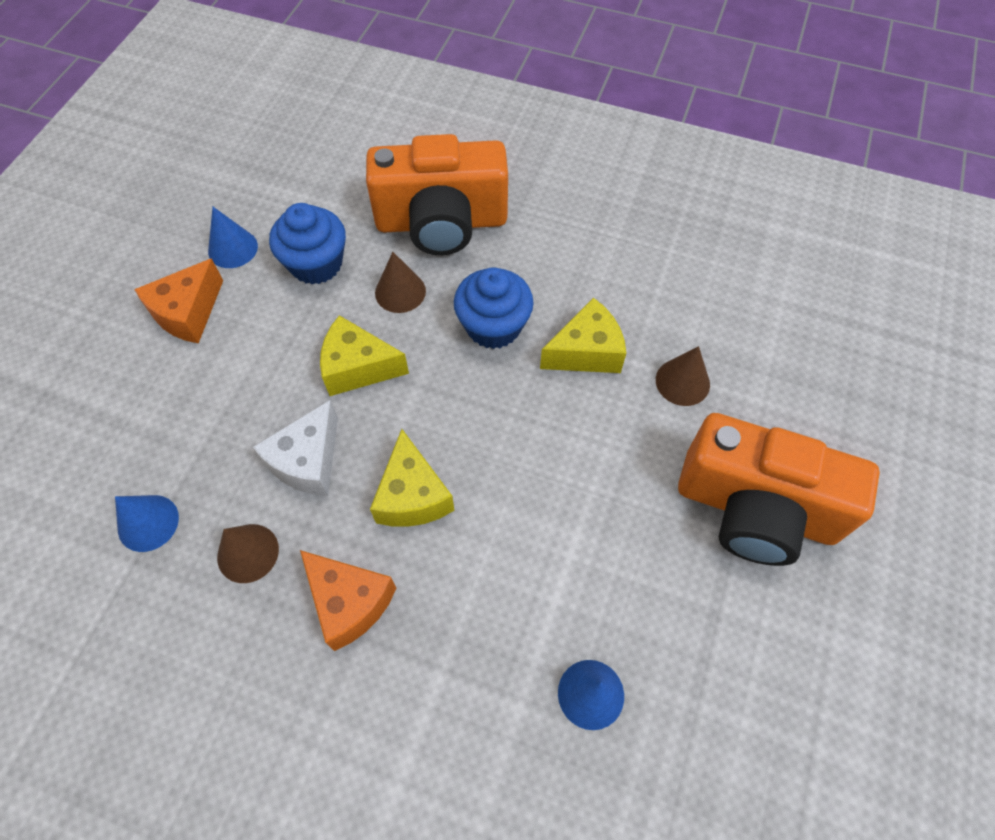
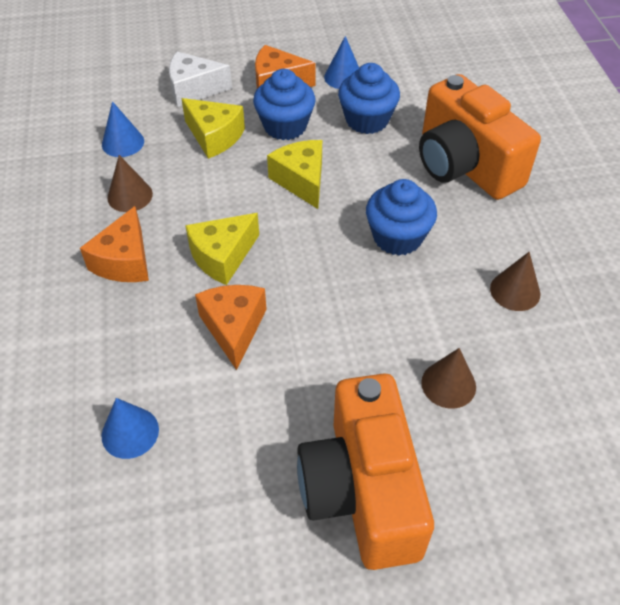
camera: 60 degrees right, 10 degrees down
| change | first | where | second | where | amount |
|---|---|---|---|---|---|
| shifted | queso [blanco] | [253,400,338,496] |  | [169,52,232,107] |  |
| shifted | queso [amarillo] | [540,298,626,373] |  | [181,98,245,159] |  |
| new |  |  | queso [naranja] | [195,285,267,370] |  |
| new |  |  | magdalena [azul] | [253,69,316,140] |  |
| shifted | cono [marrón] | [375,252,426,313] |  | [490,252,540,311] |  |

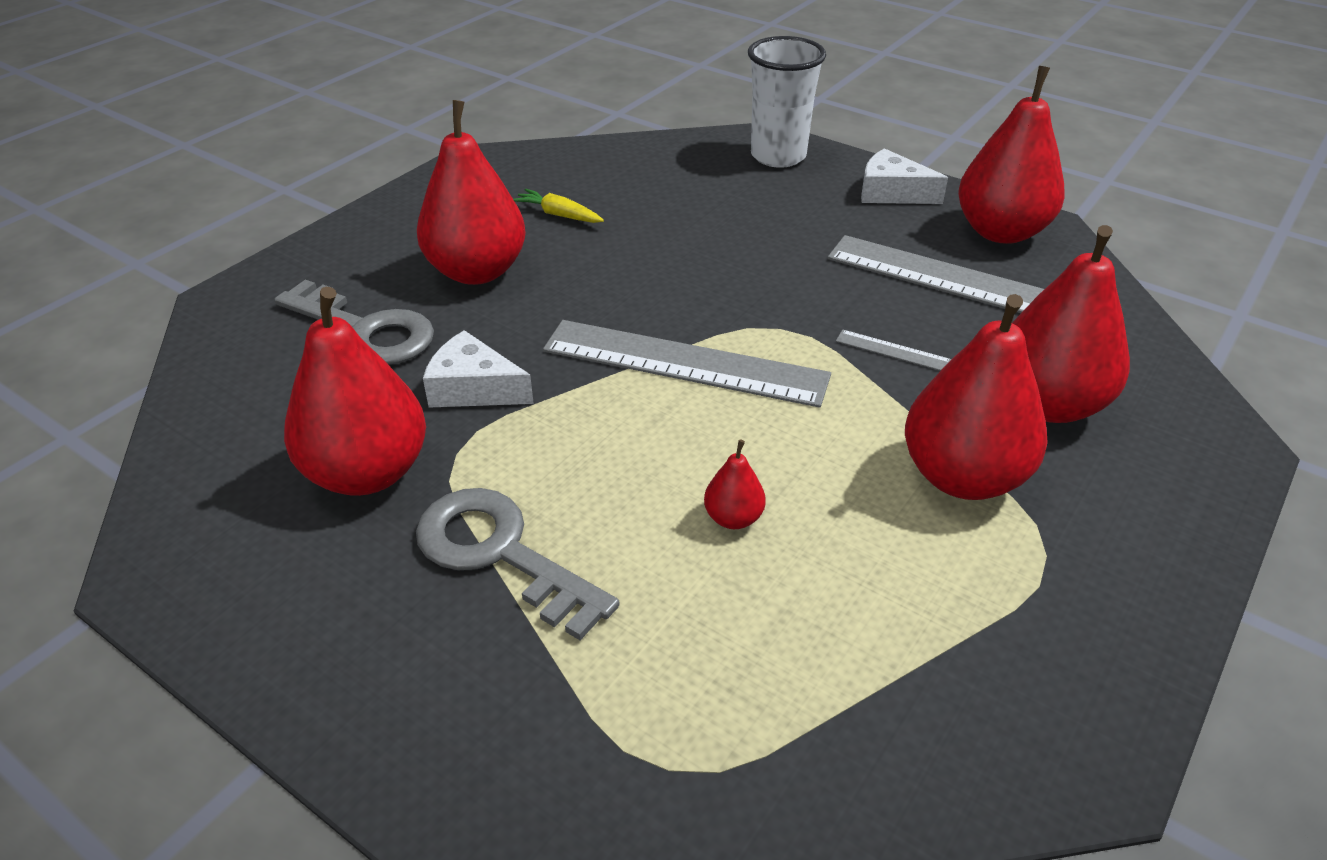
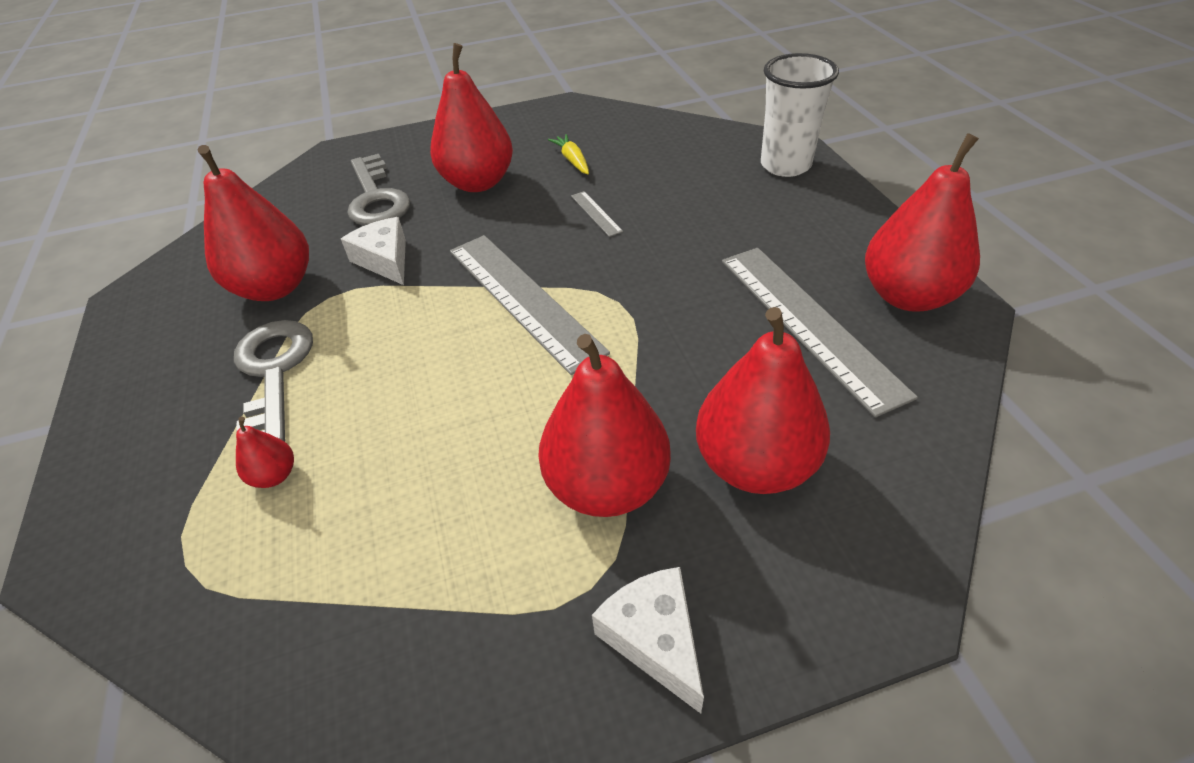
camera: 40 degrees right, 5 degrees up
| change | first | where | second | where | amount |
|---|---|---|---|---|---|
| shifted | pera [rojo] | [704,439,766,529] |  | [236,417,294,488] |  |
| shifted | regla [gris] | [836,330,951,371] |  | [571,191,623,237] |  |
| shifted | queso [blanco] | [861,148,948,204] |  | [592,567,704,714] |  |

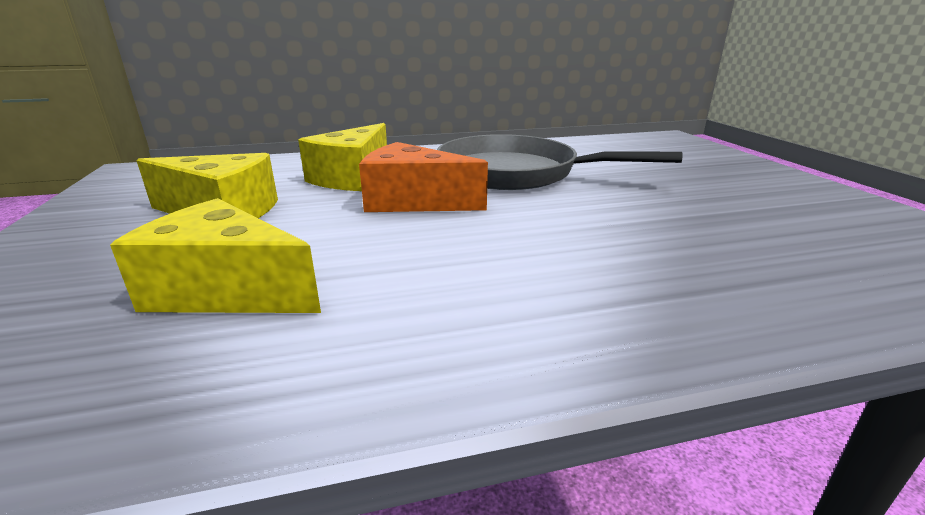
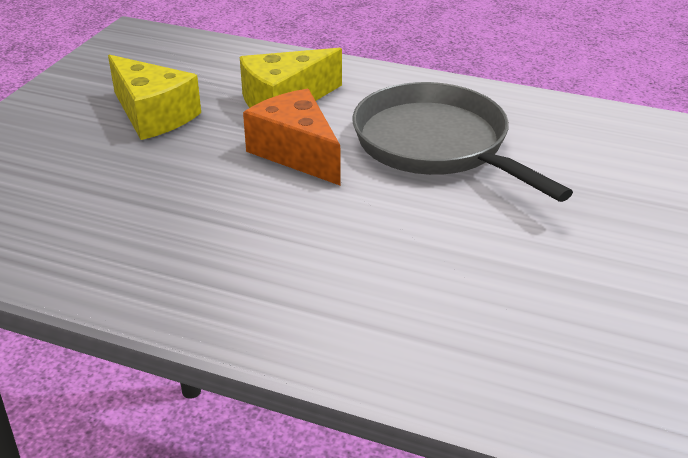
camera: 35 degrees right, 10 degrees up
| change | first | where | second | where | amount |
|---|---|---|---|---|---|
| gone | queso [amarillo] | [110,198,321,313] |  |  |  |

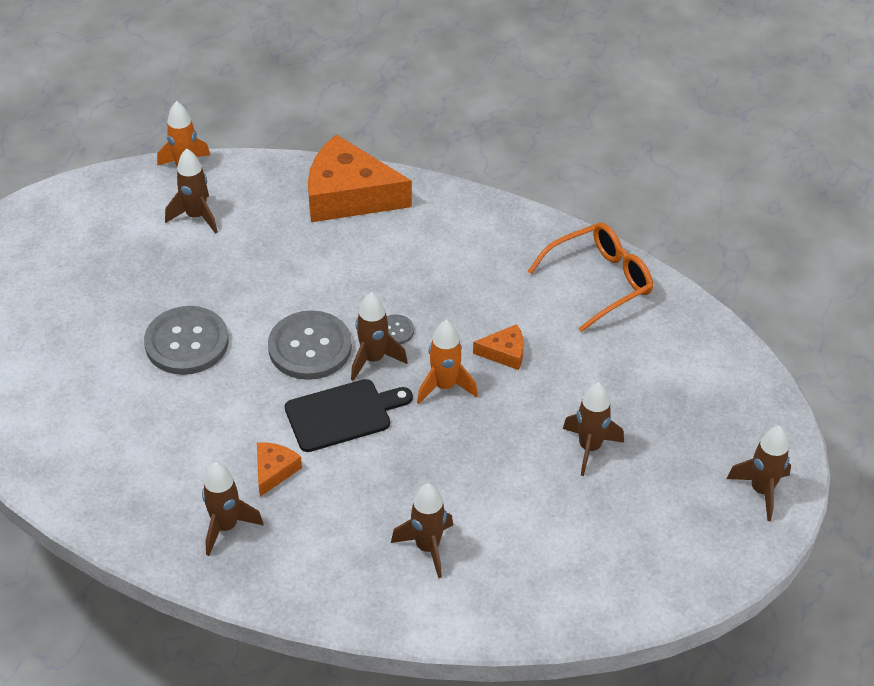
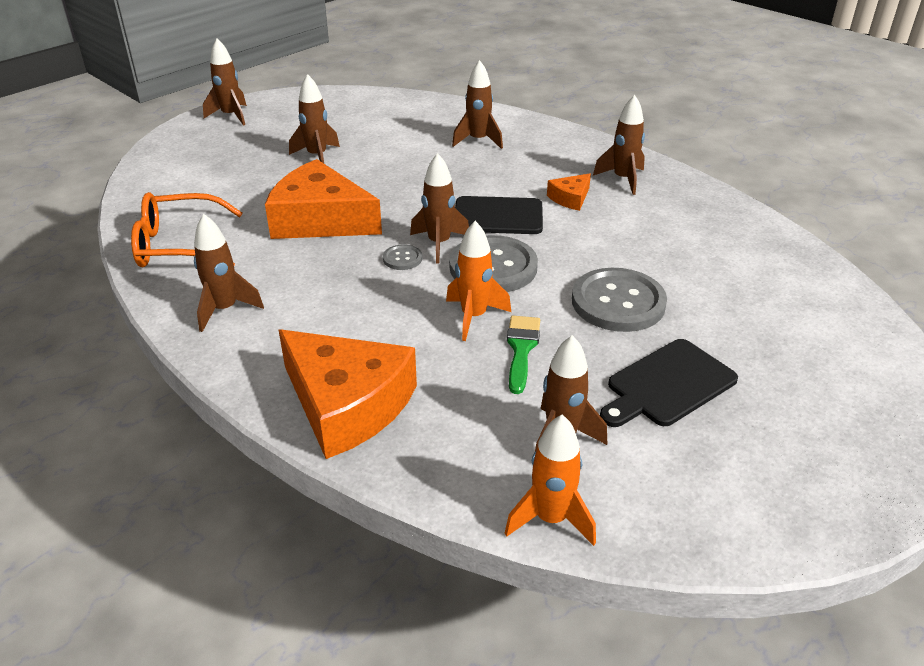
camera: 155 degrees left, 10 degrees down
| change | first | where | second | where | amount |
|---|---|---|---|---|---|
| new |  |  | cohete [marrón] | [194,214,264,332] |  |
| scaled | queso [naranja] | [473,324,524,370] |  | [265,159,382,239] | x2.21 |
| shifted | cohete [naranja] | [417,320,478,404] |  | [446,221,511,341] |  |
| new |  |  | pincel [verde] | [507,316,540,394] |  |
| new |  |  | tabla de cortar [negro] | [600,339,738,427] |  |

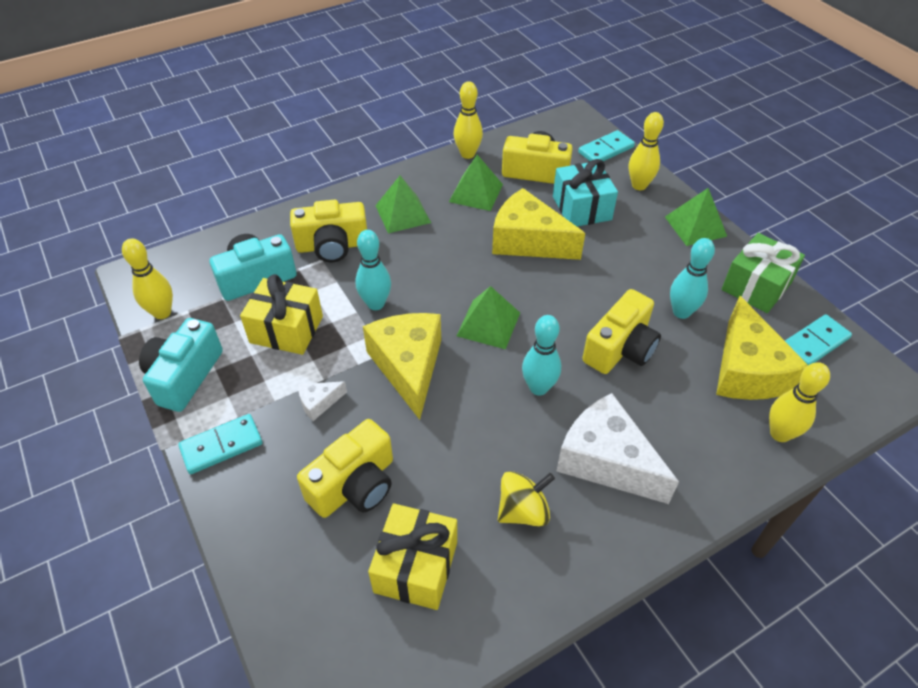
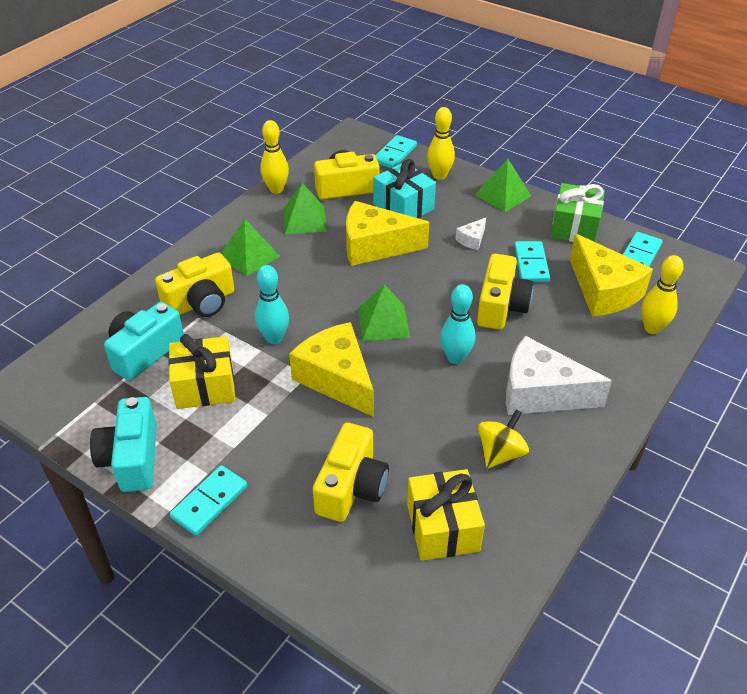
camera: 25 degrees left, 5 degrees down
| change | first | where | second | where | amount |
|---|---|---|---|---|---|
| shifted | queso [blanco] | [298,381,347,421] |  | [455,218,486,250] |  |
| swapped | bolo [turquesa] | [670,238,715,319] | ficha de dominó [turquesa] | [514,241,550,282] |  |
| gone | bolo [amarillo] | [122,239,173,319] |  |  |  |

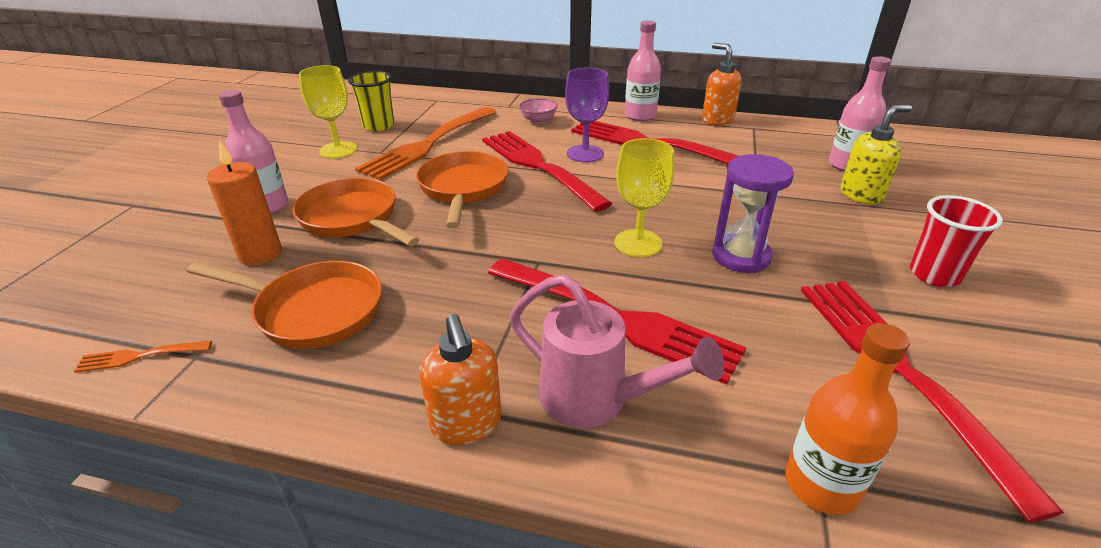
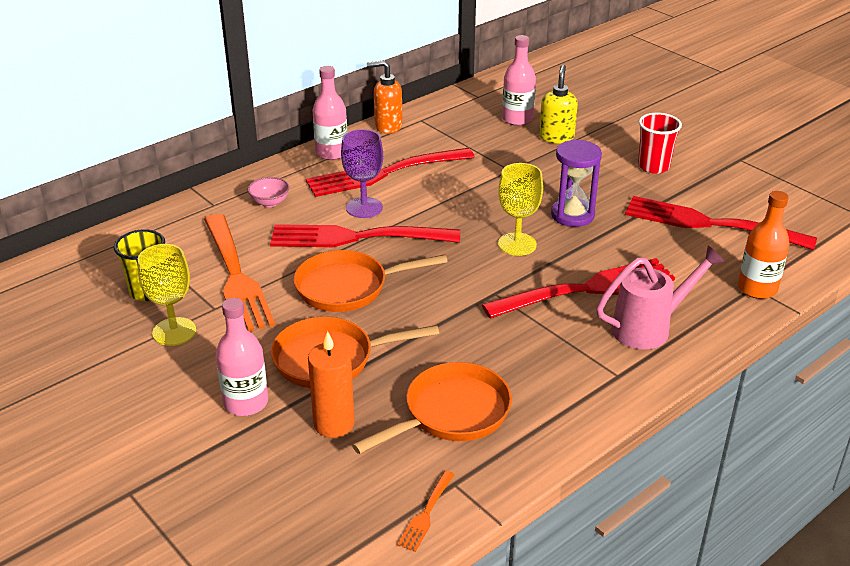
camera: 55 degrees left, 0 degrees up
| change | first | where | second | where | amount |
|---|---|---|---|---|---|
| rotated | sartén [naranja] | [416,151,508,229] |  | [294,250,448,312] | 45 degrees counterclockwise |
| gone | dispensador de jabón [naranja] | [420,314,502,445] |  |  |  |

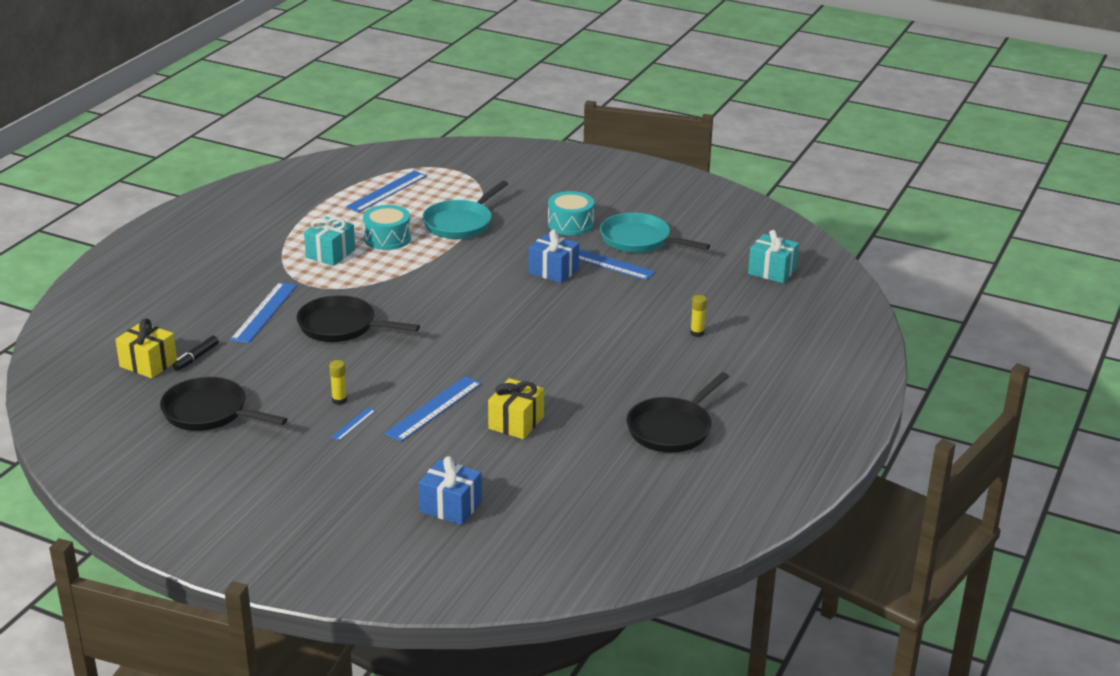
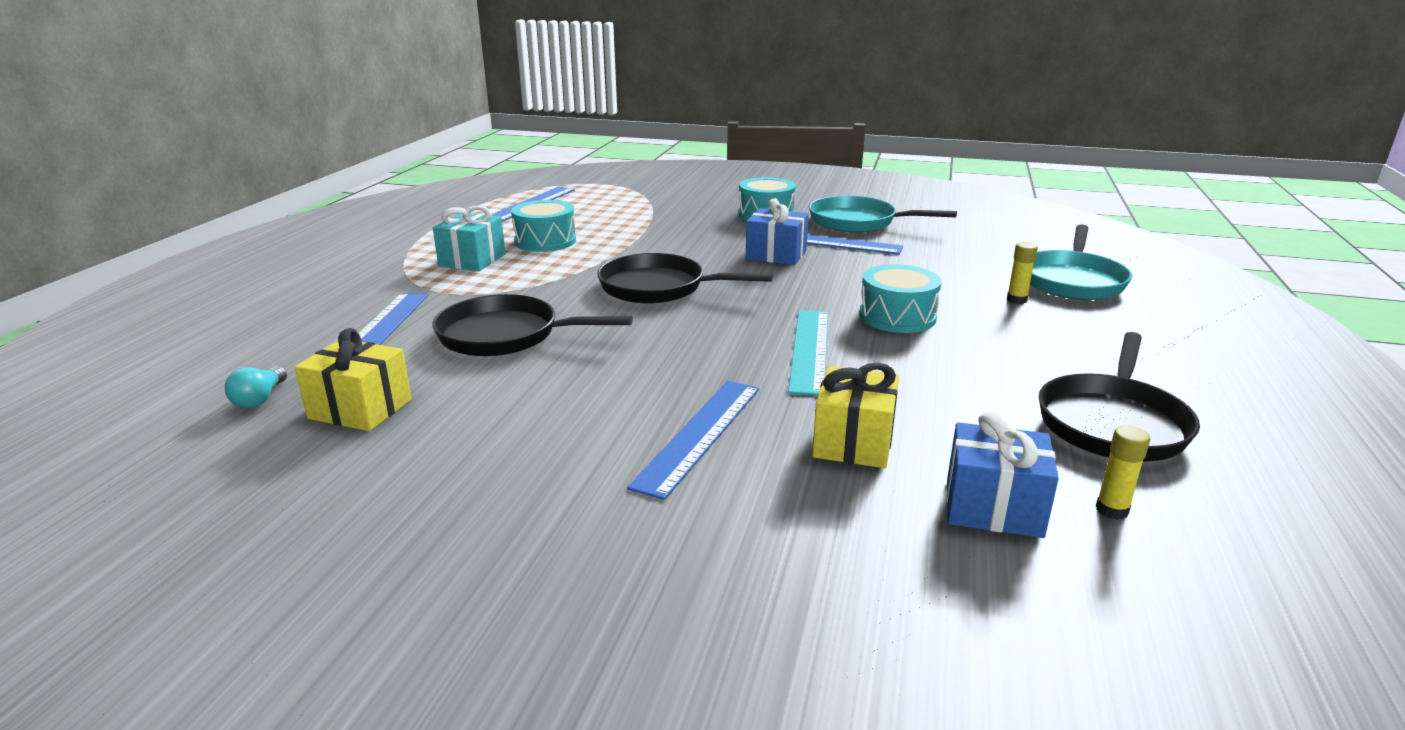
camera: 10 degrees left, 5 degrees down
| change | first | where | second | where | amount |
|---|---|---|---|---|---|
| swapped | rotulador [negro] | [172,336,219,371] | bombilla [turquesa] | [225,366,287,408] |  |
| shifted | regalo [amarillo] | [115,318,177,378] |  | [295,328,412,431] |  |
| shifted | sartén [negro] | [160,377,287,431] |  | [597,253,773,304] |  |
| new |  |  | regla [turquesa] | [788,310,828,396] |  |
| new |  |  | tambor [turquesa] | [859,264,942,333] |  |
| shifted | regalo [azul] | [419,456,482,525] |  | [946,411,1059,538] |  |
| shifted | sartén [turquesa] | [422,181,508,239] |  | [1030,224,1132,300] |  |
| shifted | barra de pegamento [amarillo] | [329,360,347,405] |  | [1096,425,1150,520] |  |
| gone | regla [azul] | [331,407,376,441] |  |  |  |
| gone | regalo [turquesa] | [748,230,799,283] |  |  |  |

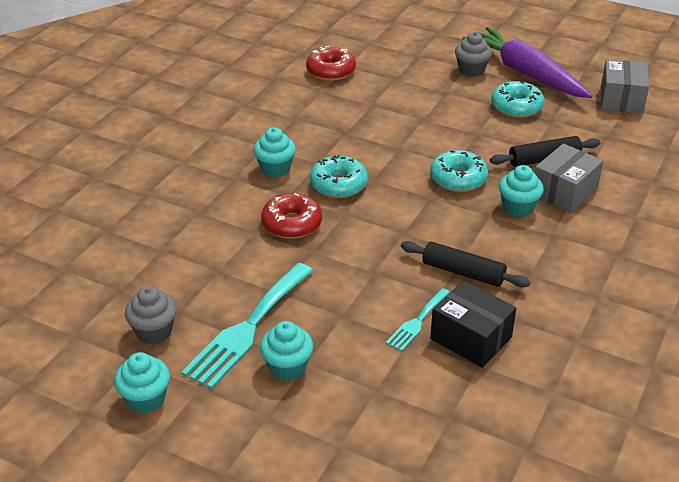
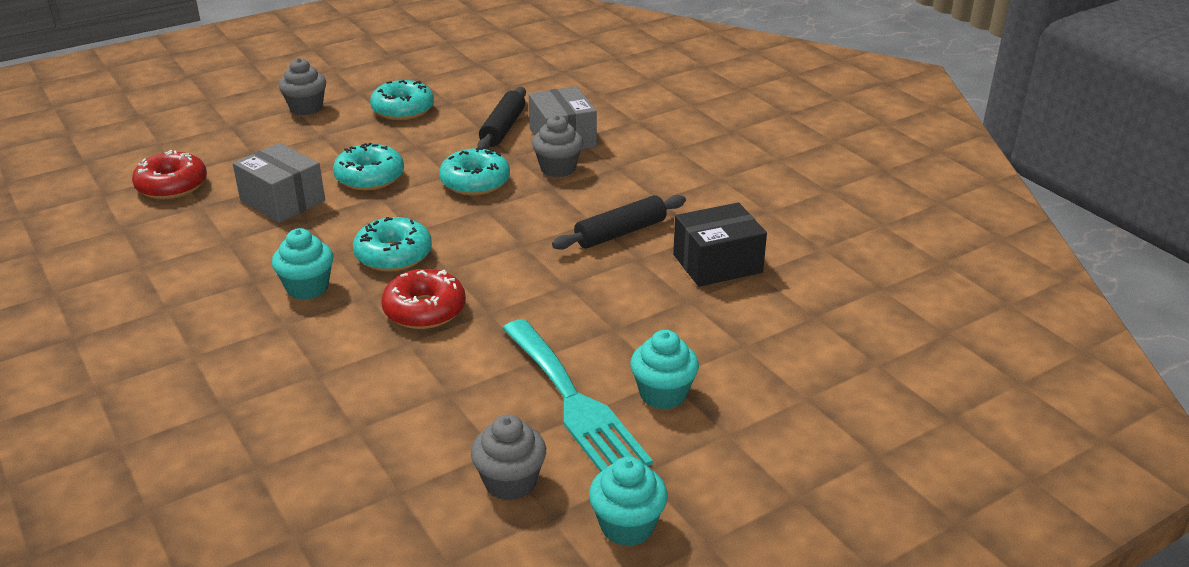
camera: 60 degrees left, 5 degrees down
| change | first | where | second | where | amount |
|---|---|---|---|---|---|
| shifted | caja [gris] | [601,59,649,114] |  | [233,143,325,223] |  |
| new |  |  | rosquilla [turquesa] | [333,143,404,190] |  |
| repainted | magdalena [turquesa] | [499,165,544,217] | magdalena [gris] | [532,115,583,177] |  |
| gone | tenedor [turquesa] | [386,288,450,351] |  |  |  |
| gone | zanahoria [morado] | [462,27,593,98] |  |  |  |

